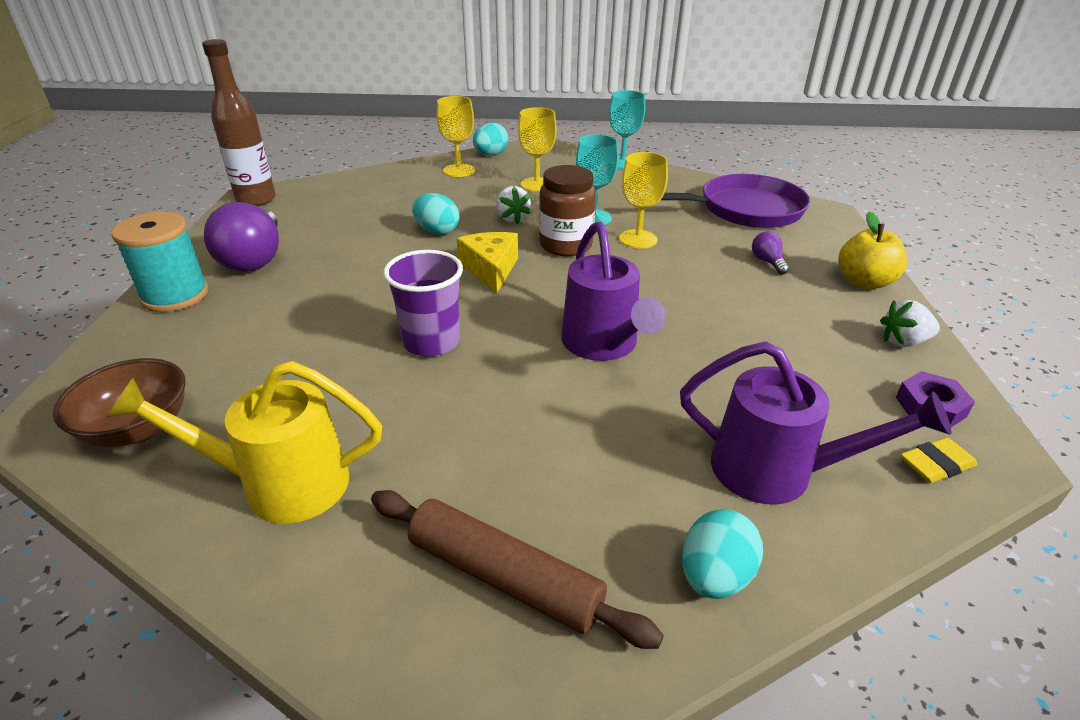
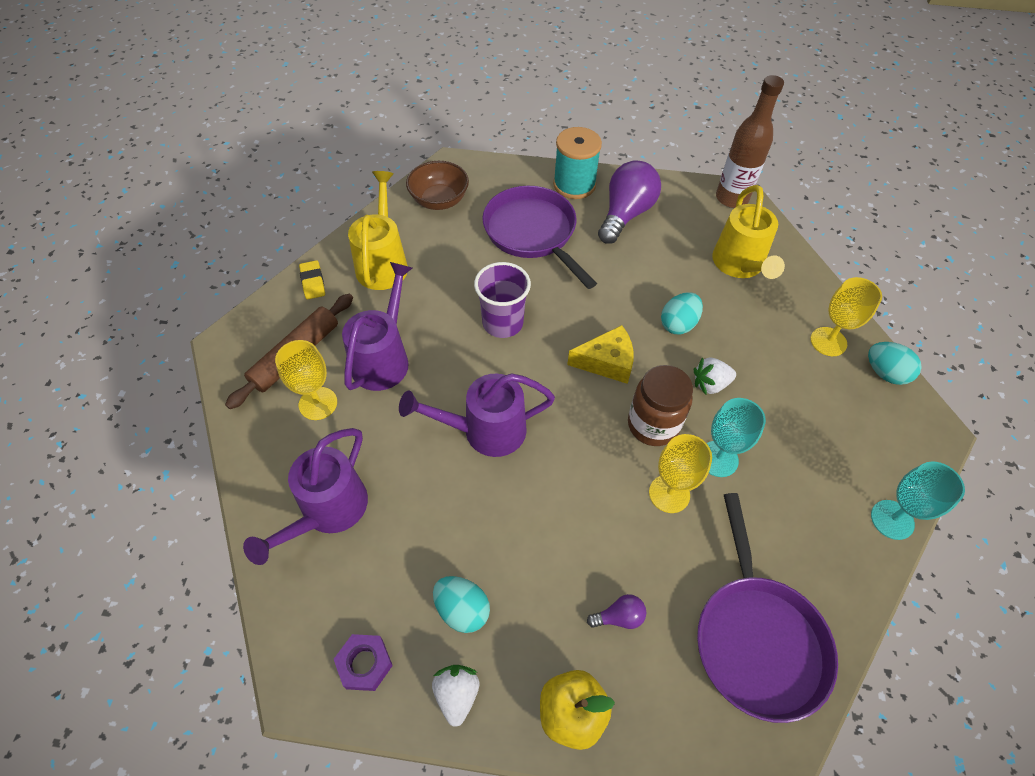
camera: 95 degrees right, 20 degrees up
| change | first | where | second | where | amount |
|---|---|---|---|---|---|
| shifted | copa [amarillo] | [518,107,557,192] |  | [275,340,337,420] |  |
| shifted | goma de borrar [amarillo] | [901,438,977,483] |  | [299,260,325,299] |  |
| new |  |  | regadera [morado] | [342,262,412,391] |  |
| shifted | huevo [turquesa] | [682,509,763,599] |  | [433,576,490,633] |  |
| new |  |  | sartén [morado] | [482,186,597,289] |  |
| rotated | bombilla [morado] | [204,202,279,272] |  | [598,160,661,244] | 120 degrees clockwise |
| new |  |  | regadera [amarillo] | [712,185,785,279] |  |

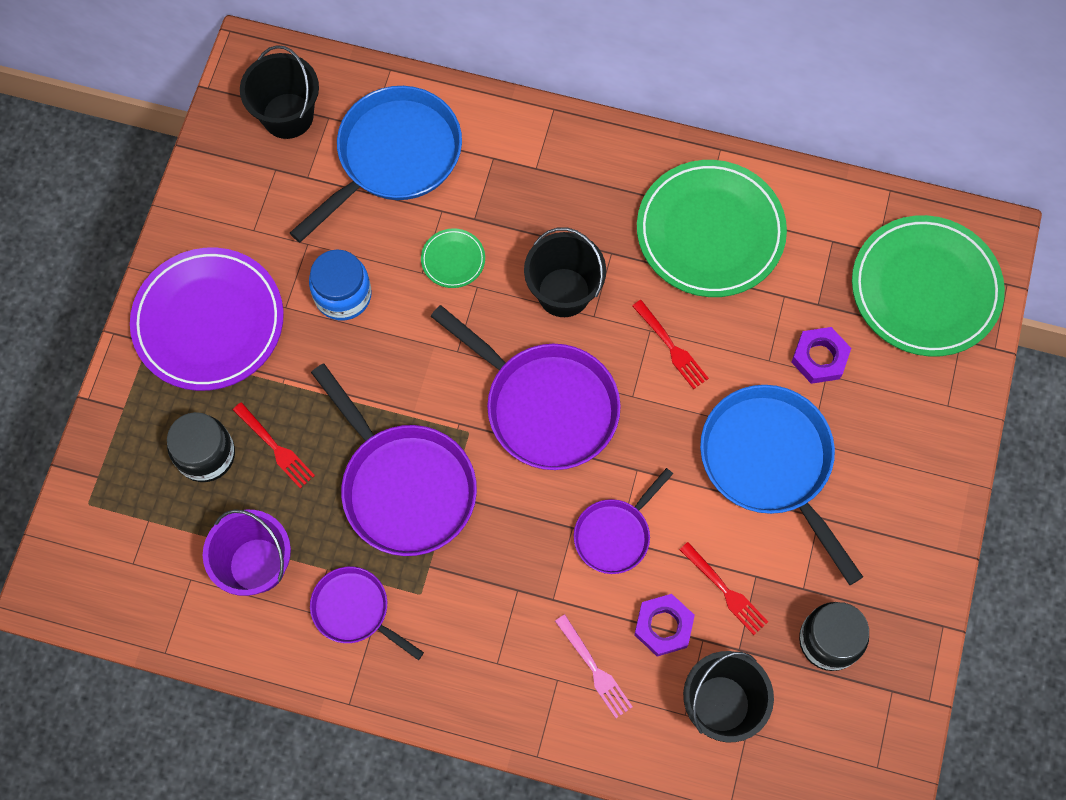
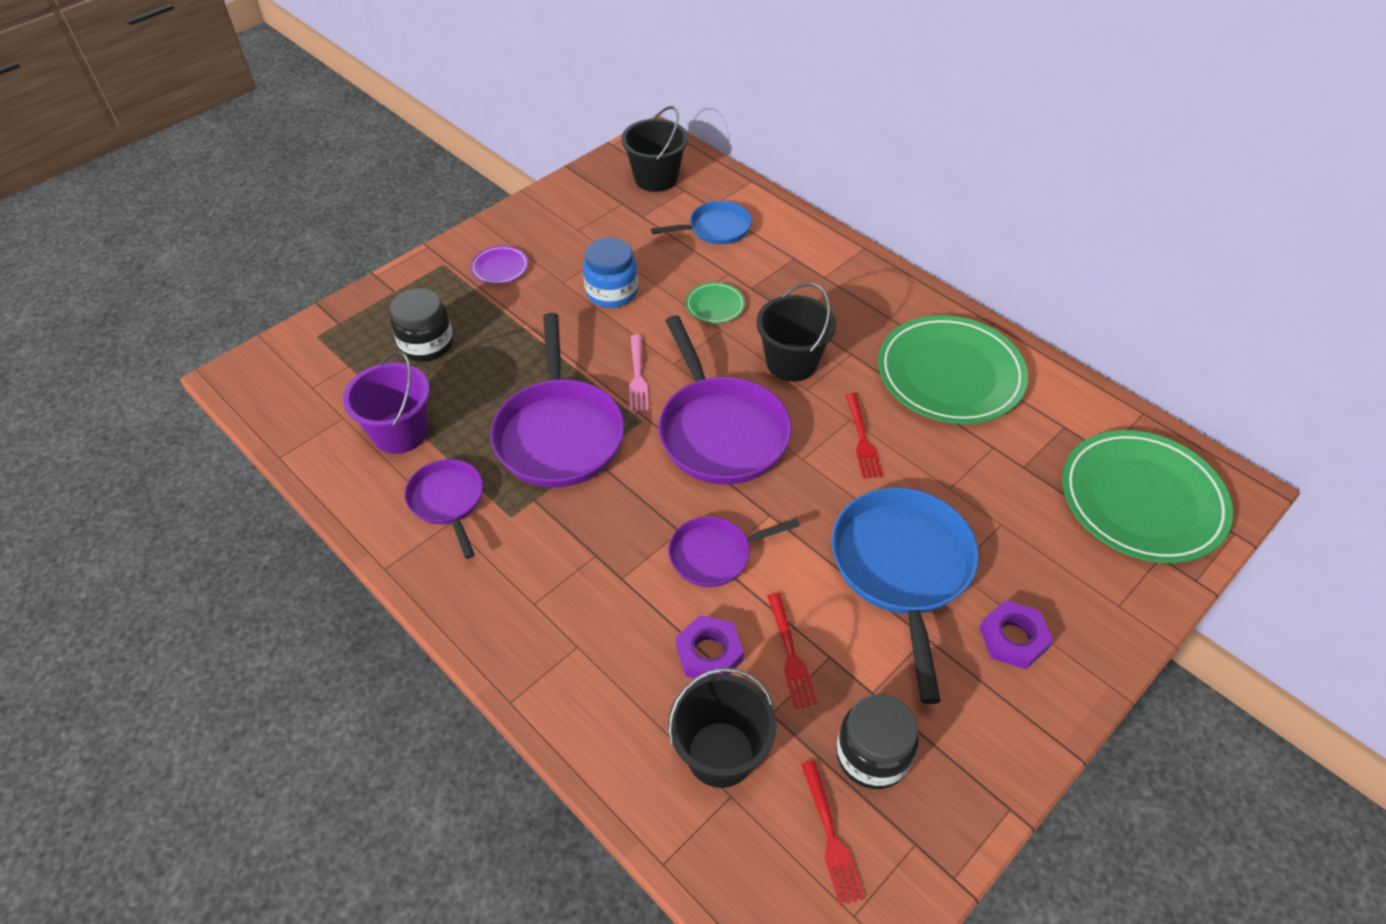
camera: 30 degrees right, 20 degrees down
| change | first | where | second | where | amount |
|---|---|---|---|---|---|
| scaled | plato [morado] | [130,247,284,391] |  | [471,246,528,284] | x0.43 |
| shifted | tenedor [rosa] | [555,614,633,718] |  | [629,334,649,412] |  |
| scaled | sartén [azul] | [290,86,462,243] |  | [651,201,752,245] | x0.56 |
| shifted | tenedor [rojo] | [233,402,315,488] |  | [801,760,865,905] |  |
| shifted | tuerca [morado] | [791,327,851,384] |  | [980,600,1053,669] |  |

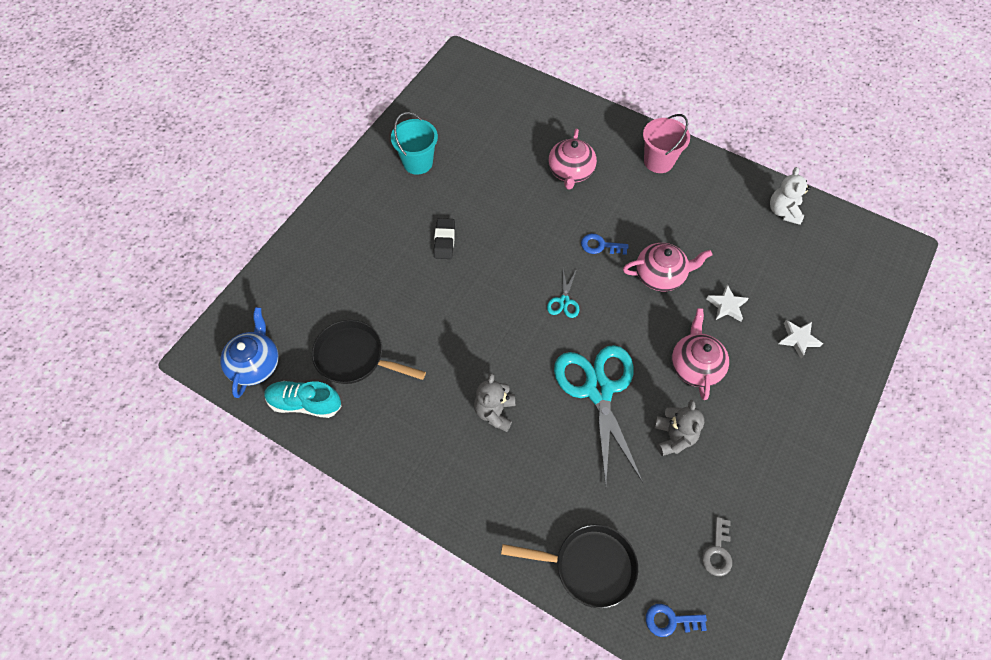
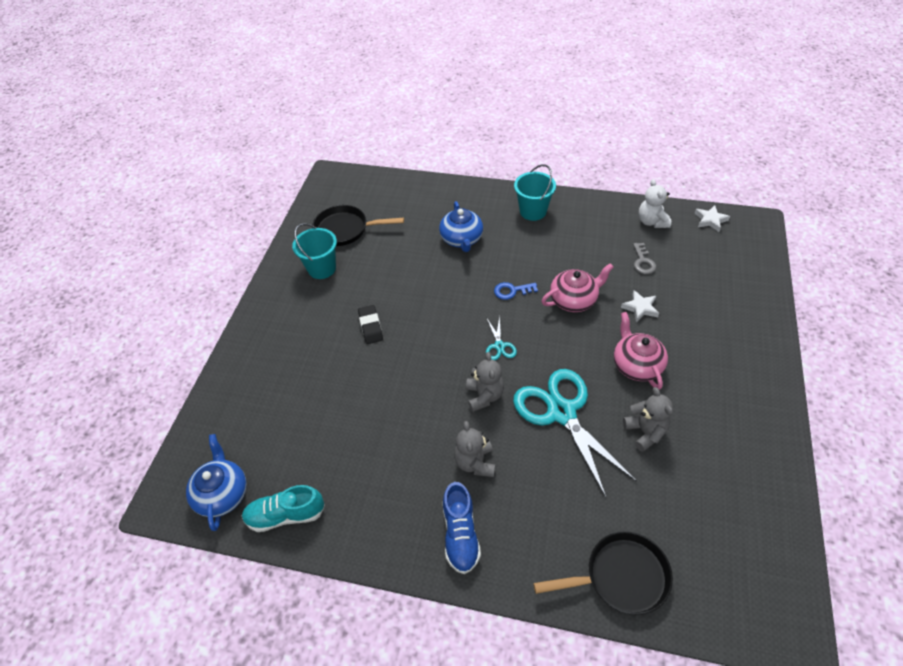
camera: 15 degrees left, 10 degrees down
| change | first | where | second | where | amount |
|---|---|---|---|---|---|
| shifted | sartén [negro] | [312,320,426,384] |  | [312,205,404,246] |  |
| repainted | tetera [rosa] | [548,129,597,190] | tetera [azul] | [439,201,483,252] |  |
| new |  |  | zapato [azul] | [443,482,481,574] |  |
| new |  |  | osito [gris] | [466,352,504,412] |  |
| repainted | balde [rosa] | [643,114,690,173] | balde [turquesa] | [514,164,556,221] |  |
| shifted | llave [gris] | [702,517,732,576] |  | [633,243,656,274] |  |
| shifted | estrella [blanco] | [779,320,823,359] |  | [695,205,730,232] |  |
| gone | llave [azul] | [646,604,707,637] |  |  |  |

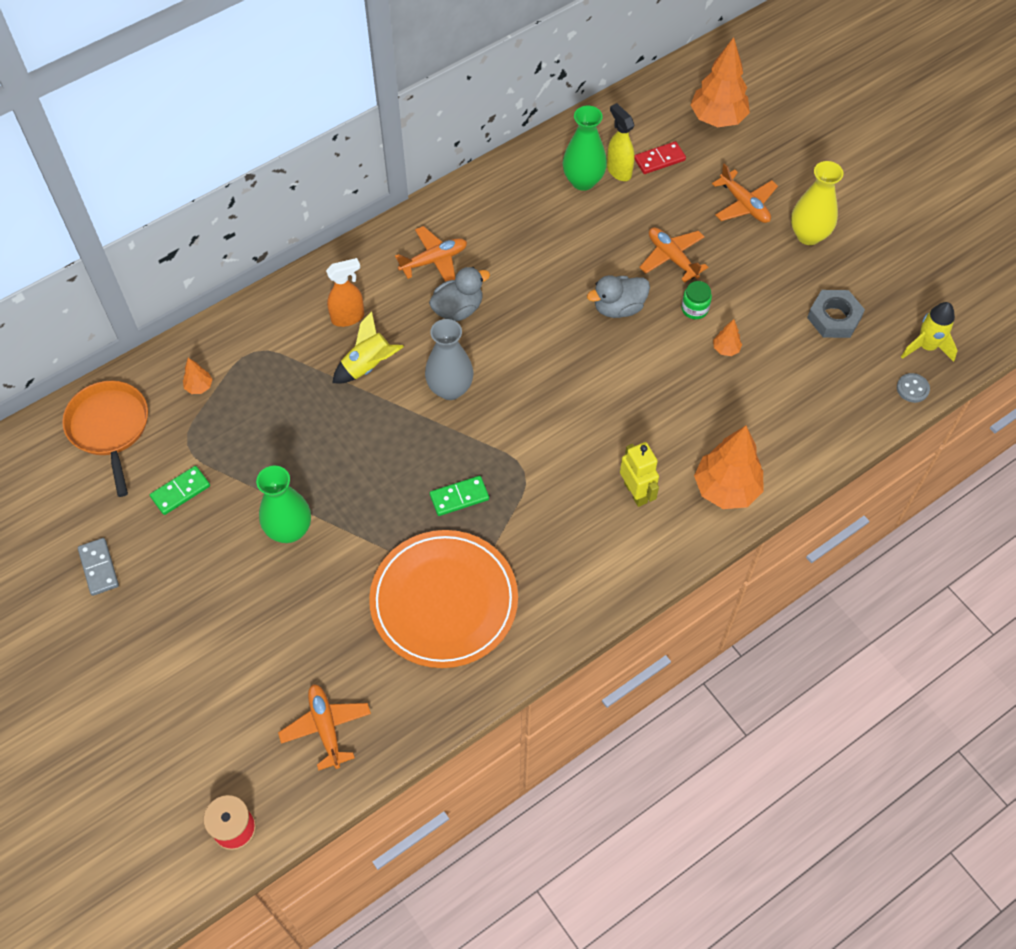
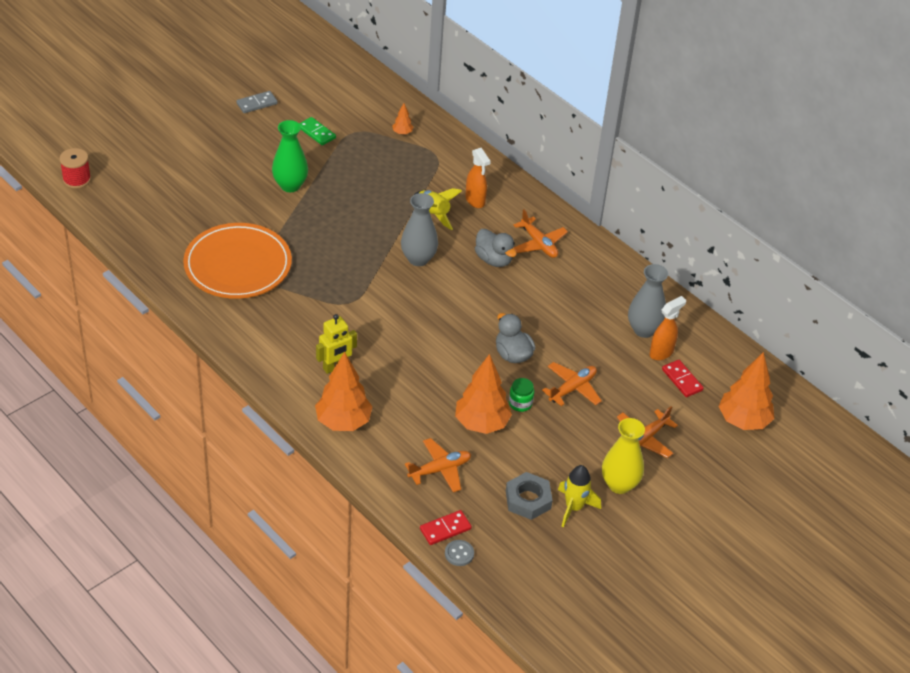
camera: 80 degrees right, 15 degrees down
| change | first | where | second | where | amount |
|---|---|---|---|---|---|
| shifted | avión [naranja] | [278,684,371,771] |  | [405,438,471,492] |  |
| new |  |  | ficha de dominó [rojo] | [420,510,472,545] |  |
| scaled | árbol [naranja] | [713,319,742,356] |  | [455,354,512,434] | x2.25 |
| shifted | cohete [amarillo] | [901,302,958,362] |  | [558,465,601,527] |  |
| repainted | florero [verde] | [563,105,607,191] | florero [gris] | [628,264,668,338] |  |
| repainted | pulverizador [amarillo] | [607,103,634,181] | pulverizador [naranja] | [650,296,686,360] |  |
| gone | sartén [naranja] | [62,381,148,497] |  |  |  |
| gone | ficha de dominó [verde] | [430,476,489,516] |  |  |  |

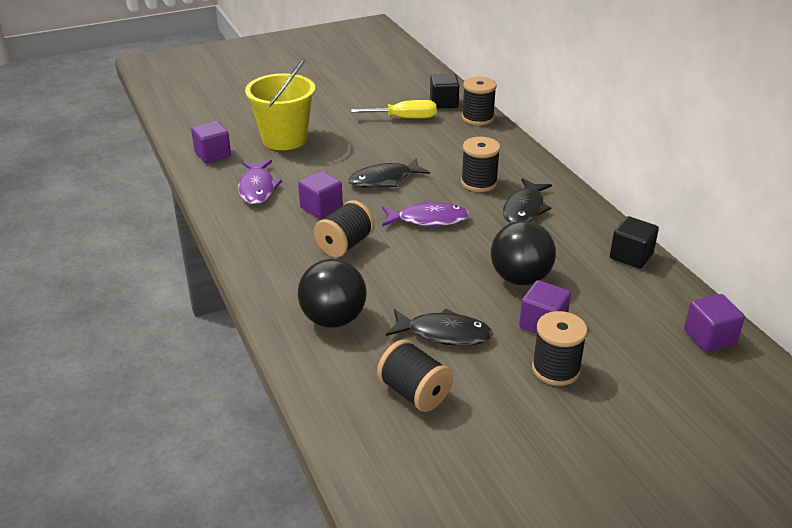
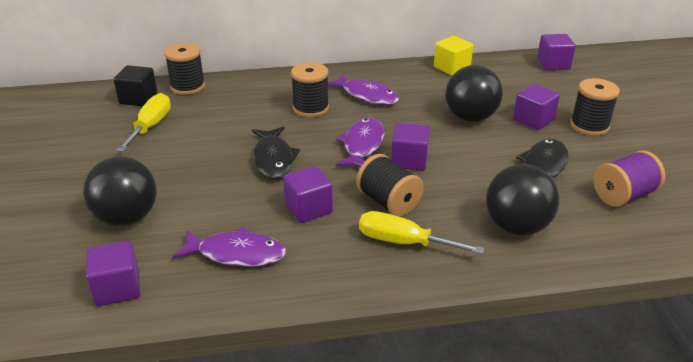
camera: 75 degrees left, 0 degrees up
| change | first | where | second | where | amount |
|---|---|---|---|---|---|
| swapped | balde [amarillo] | [245,59,315,150] | pelota [negro] | [83,156,157,226] |  |
| repainted | pez [negro] | [503,178,552,223] | pez [morado] | [328,73,399,105] |  |
| new |  |  | destornillador [amarillo] | [359,211,484,254] |  |
| new |  |  | cubo [morado] | [391,123,430,171] |  |
| repainted | cubo [negro] | [610,216,659,269] | cubo [amarillo] | [434,36,473,75] |  |
| repainted | carrete [negro] | [377,339,453,412] | carrete [morado] | [593,150,665,207] |  |

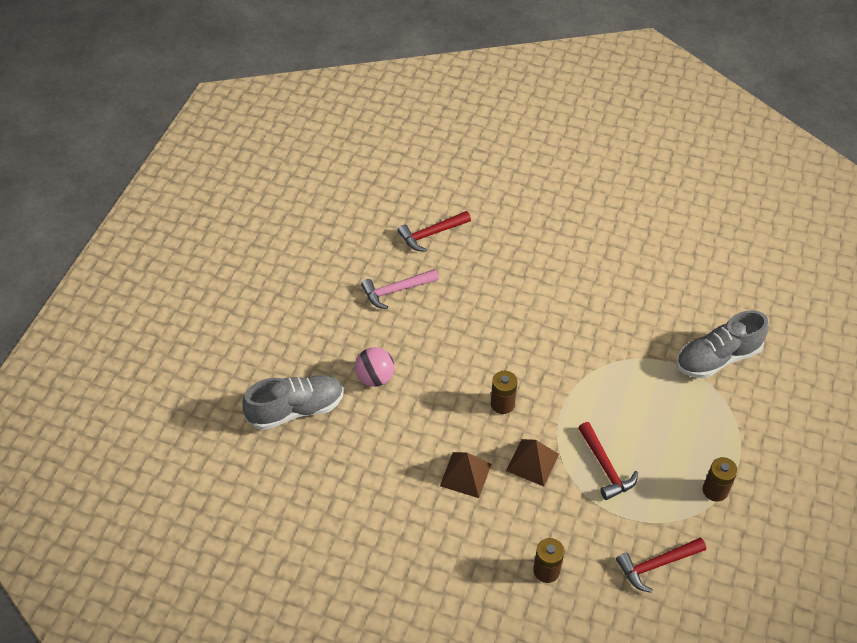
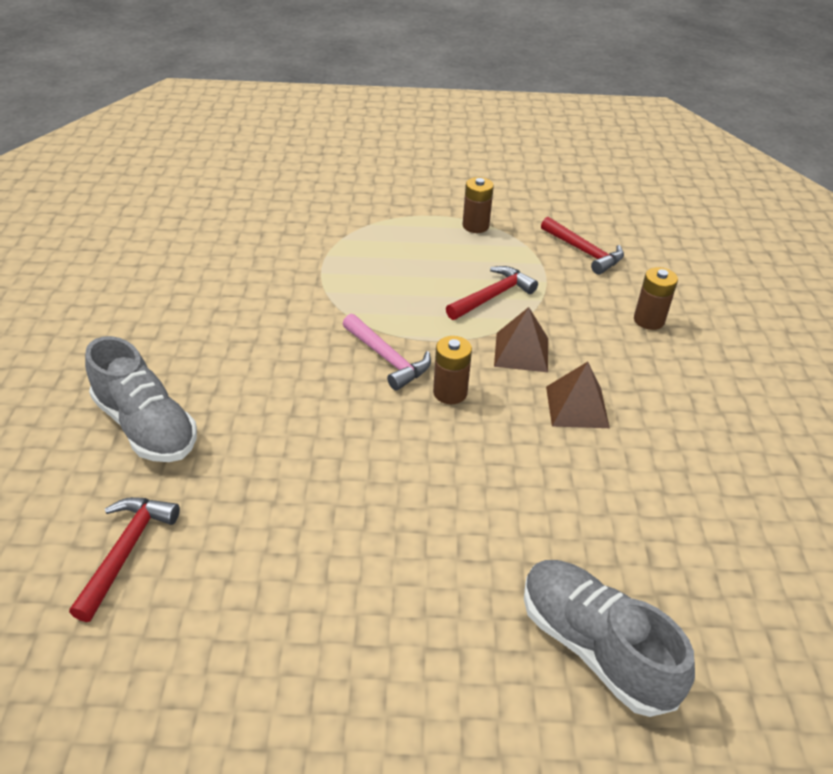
camera: 110 degrees left, 10 degrees down
| change | first | where | second | where | amount |
|---|---|---|---|---|---|
| rotated | martillo [rojo] | [398,211,471,252] |  | [69,497,180,622] | 120 degrees counterclockwise |
| shifted | zapato [gris] | [676,310,768,378] |  | [85,336,197,462] |  |
| shifted | martillo [rosa] | [361,269,439,309] |  | [343,314,431,391] |  |
| gone | pelota [rosa] | [355,347,395,387] |  |  |  |

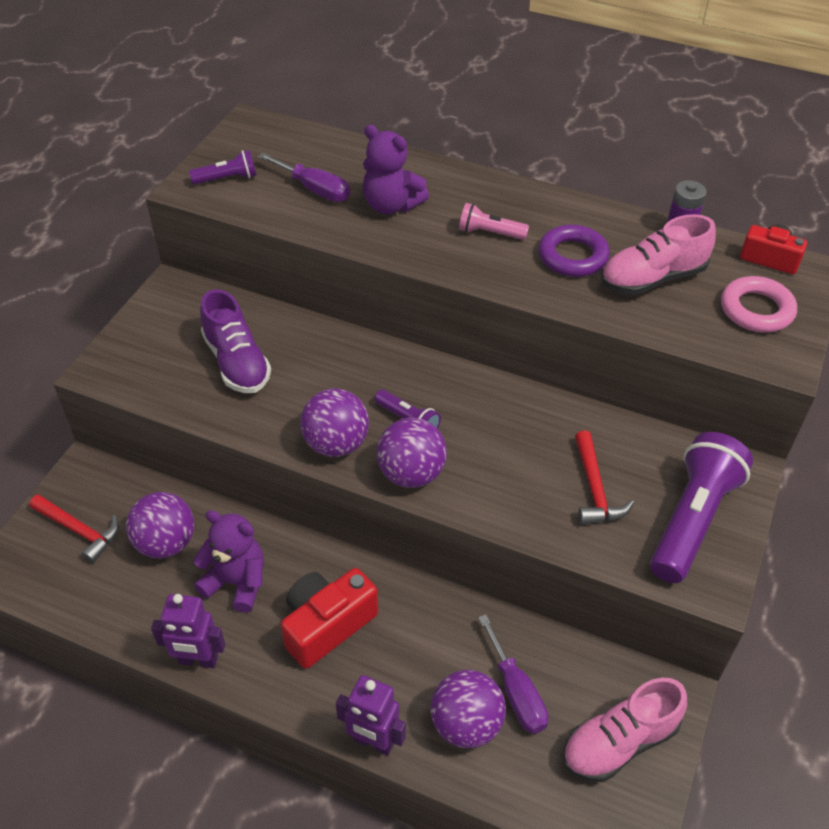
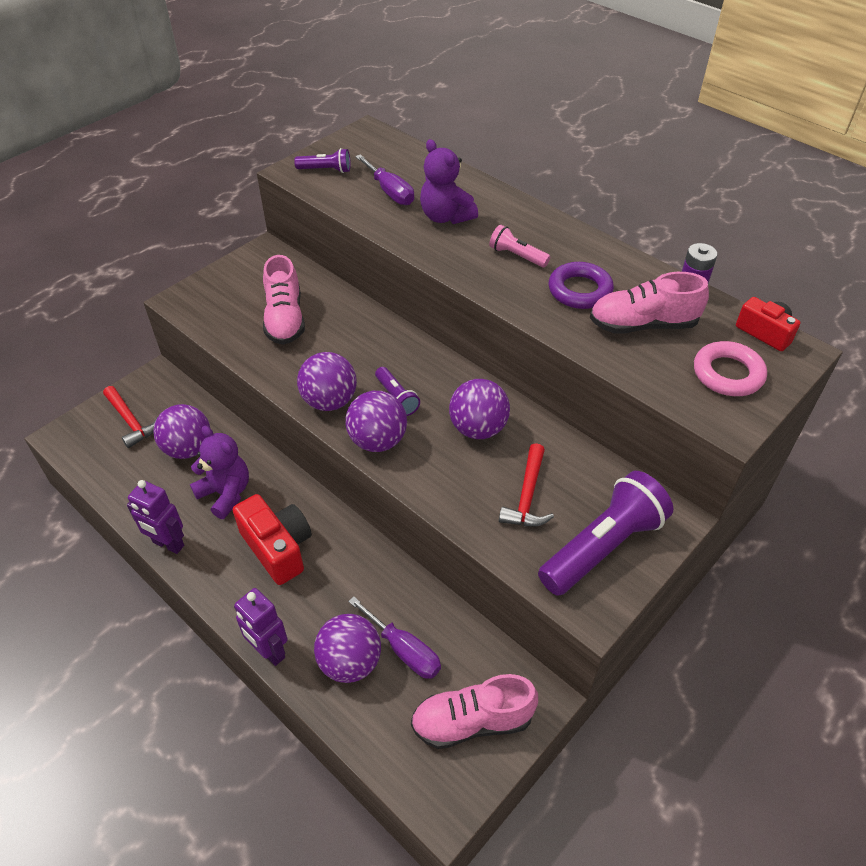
camera: 20 degrees right, 0 degrees up
| change | first | where | second | where | amount |
|---|---|---|---|---|---|
| rotated | cámara [rojo] | [281,568,378,669] |  | [233,494,312,585] | 75 degrees clockwise |
| repainted | zapato [morado] | [200,289,271,393] | zapato [rosa] | [263,255,305,345] |  |
| rotated | destornillador [morado] | [478,614,548,734] |  | [348,596,441,679] | 45 degrees counterclockwise |
| new |  |  | pelota [morado] | [449,379,510,439] |  |

